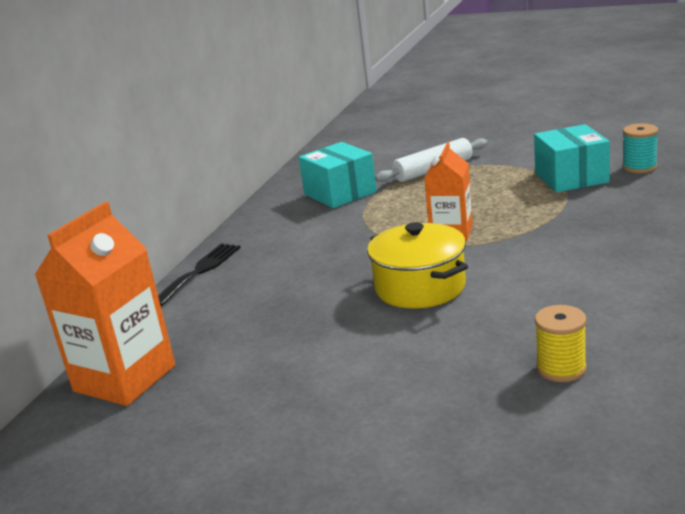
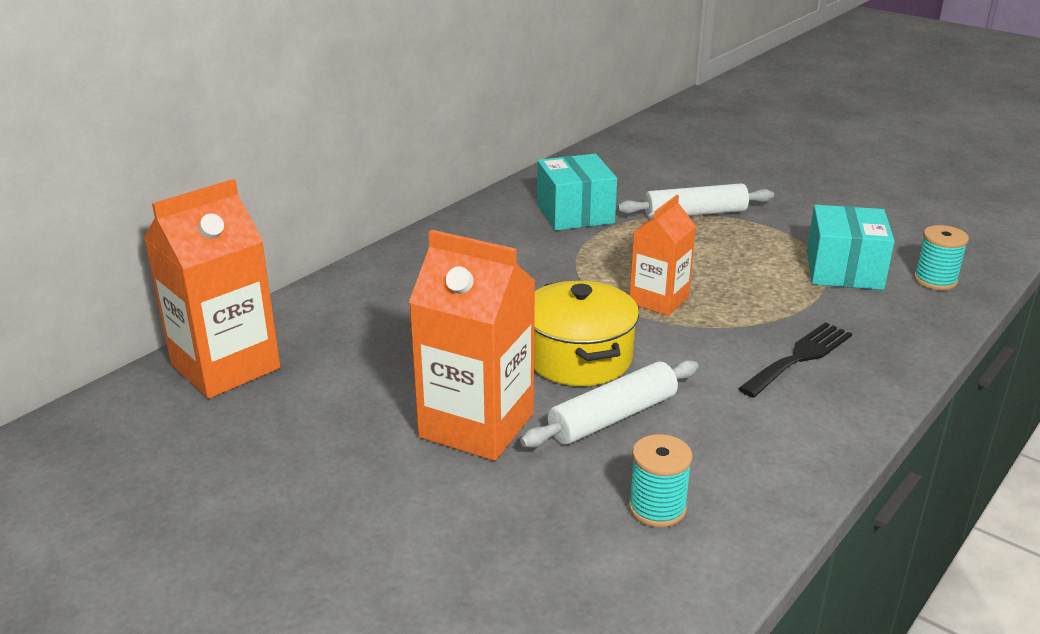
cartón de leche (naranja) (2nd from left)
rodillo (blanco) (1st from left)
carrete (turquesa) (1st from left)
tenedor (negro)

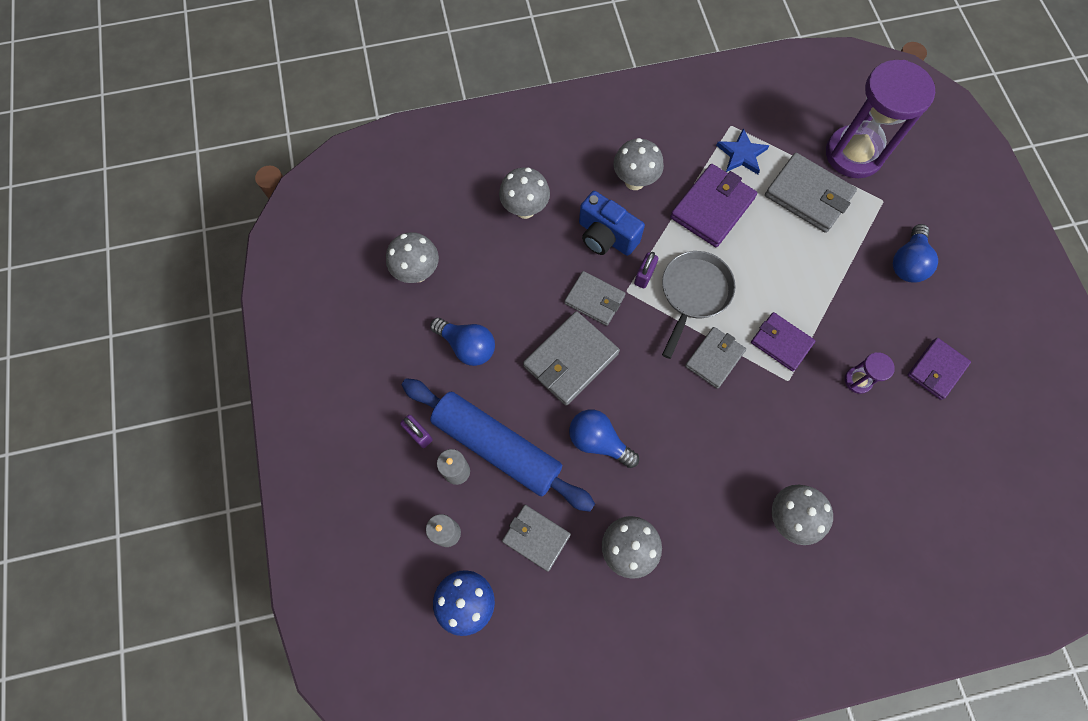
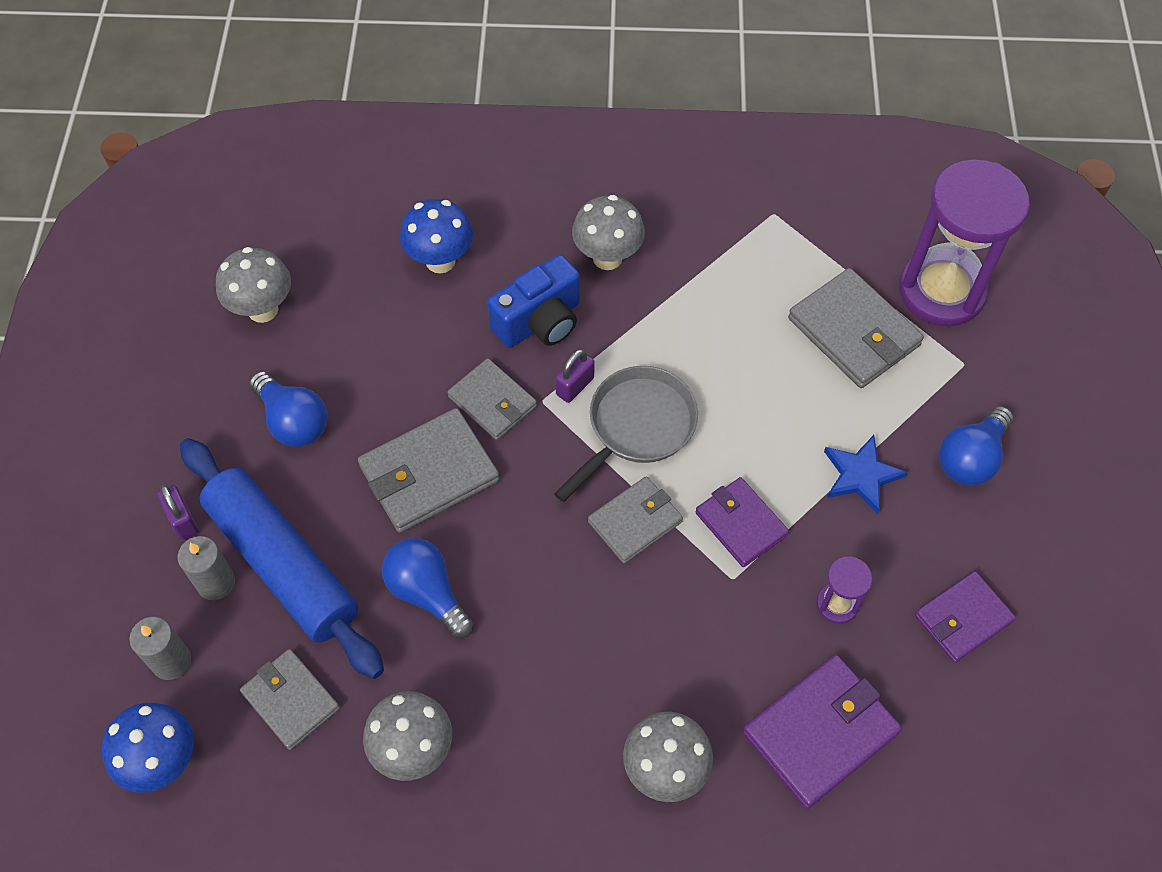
seta (azul) (2nd from left)
cámara (azul)
cartera (morado) (2nd from left)
estrella (azul)

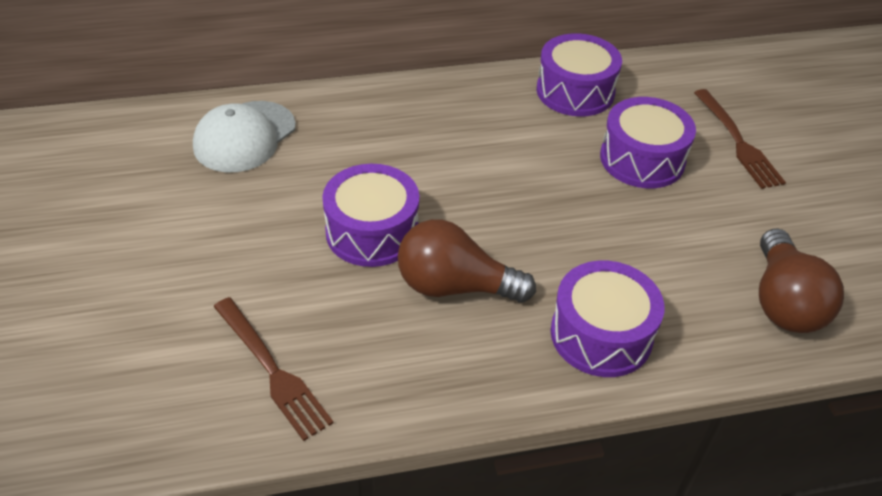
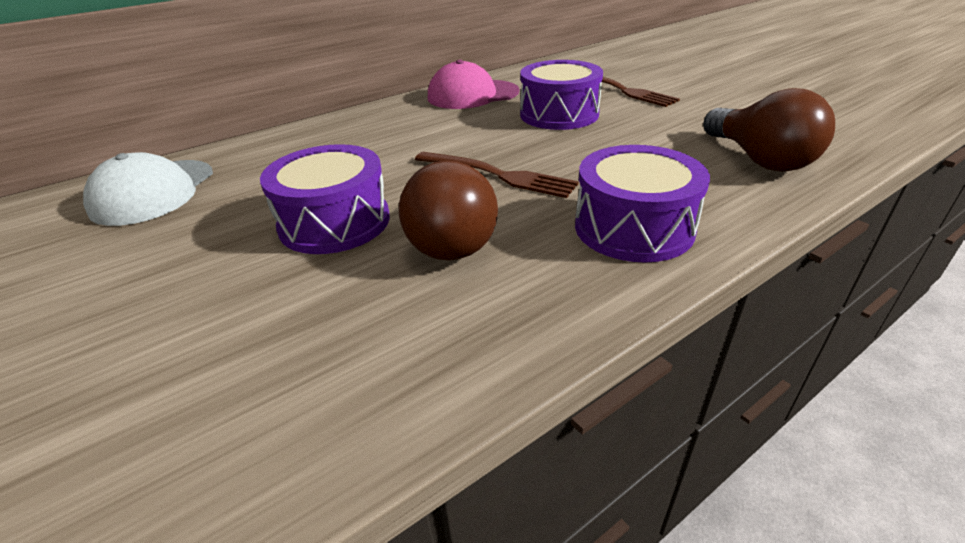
bombilla (marrón) (1st from left)
tenedor (marrón) (1st from left)
gorra (rosa)

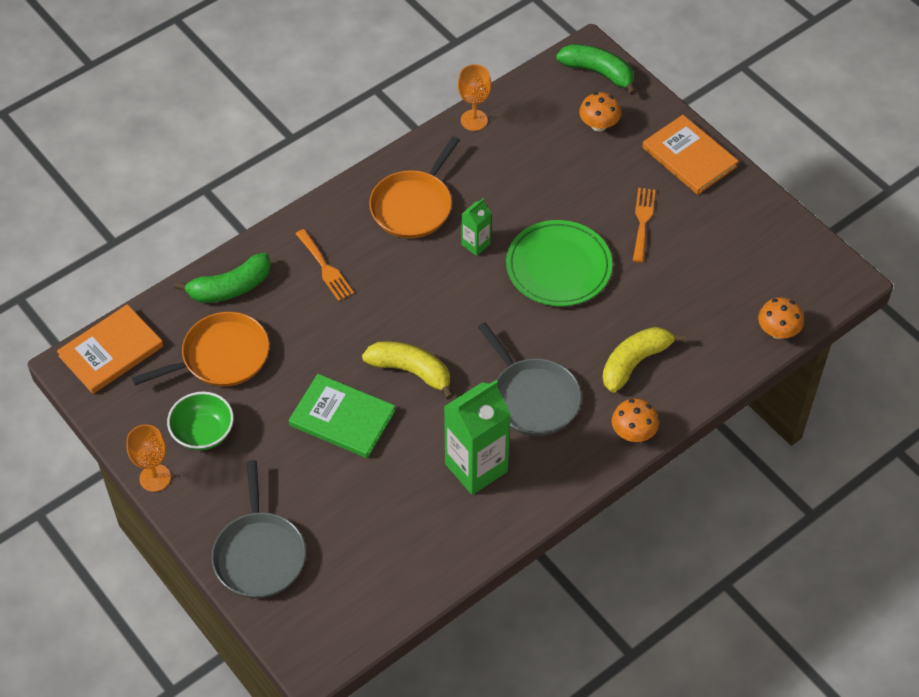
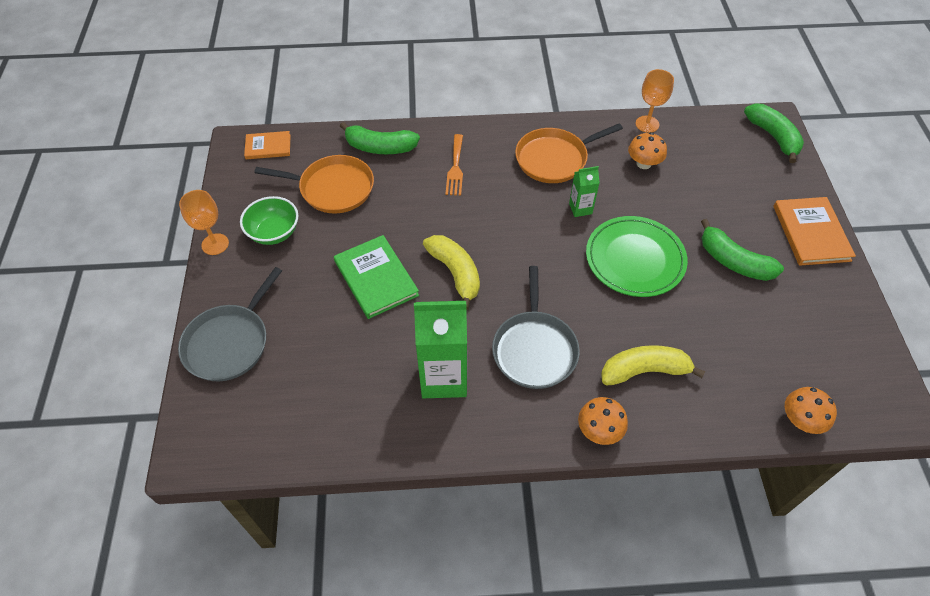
libro (naranja) (1st from left)
seta (naranja) (2nd from left)
plátano (verde) (2nd from left)

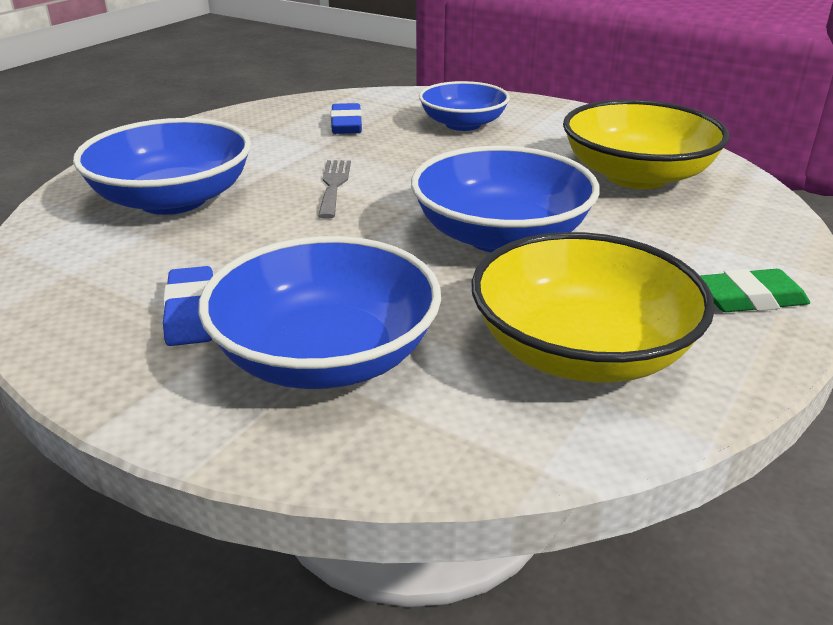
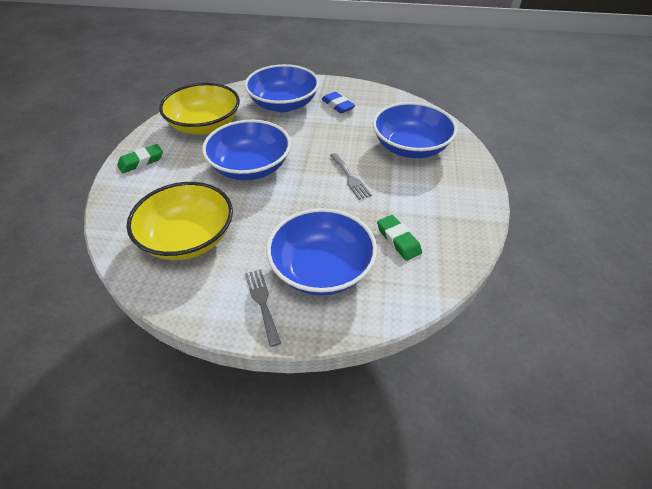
tenedor (gris) (1st from left)
cuenco (azul) (3rd from left)
goma de borrar (verde) (2nd from left)

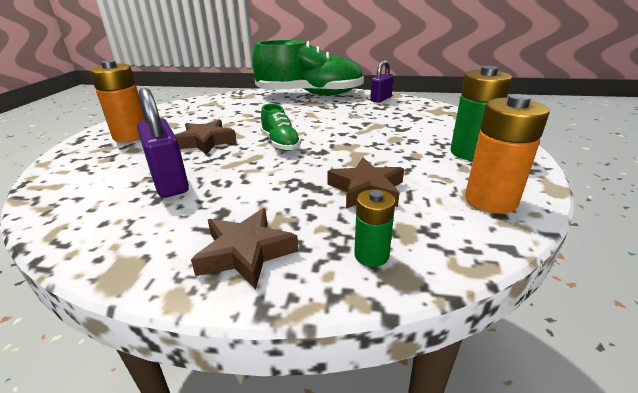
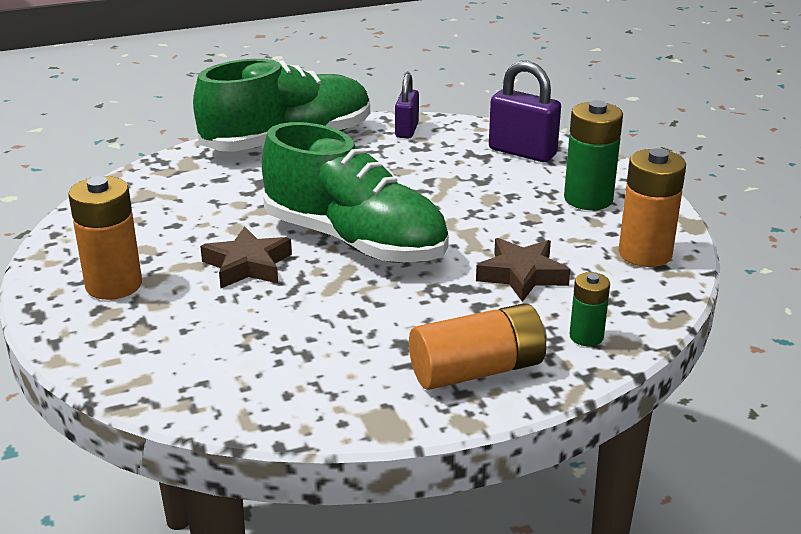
zapato (verde) (2nd from left)
pila (naranja) (2nd from left)
candado (morado) (2nd from left)

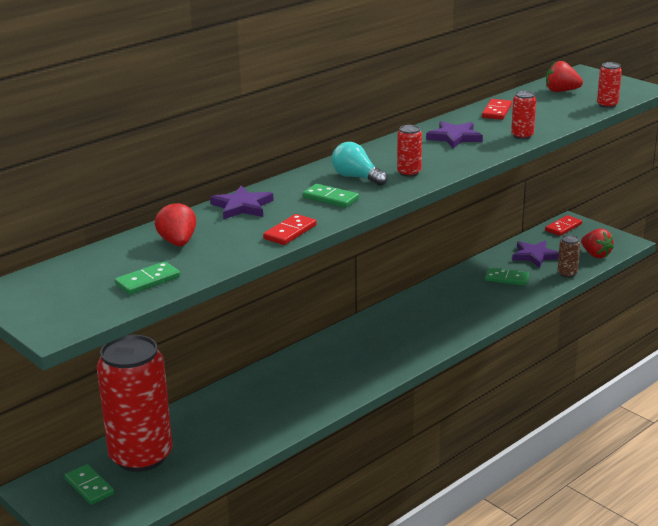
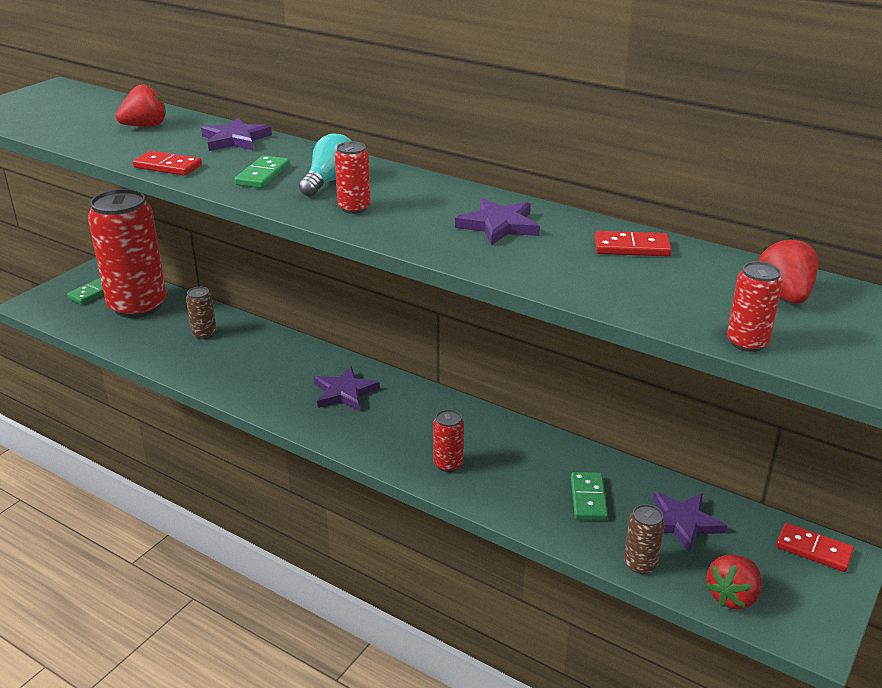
lata (marrón) (1st from left)
estrella (morado) (2nd from left)
lata (rojo) (3rd from left)
ficha de dominó (verde) (2nd from left in the first image)

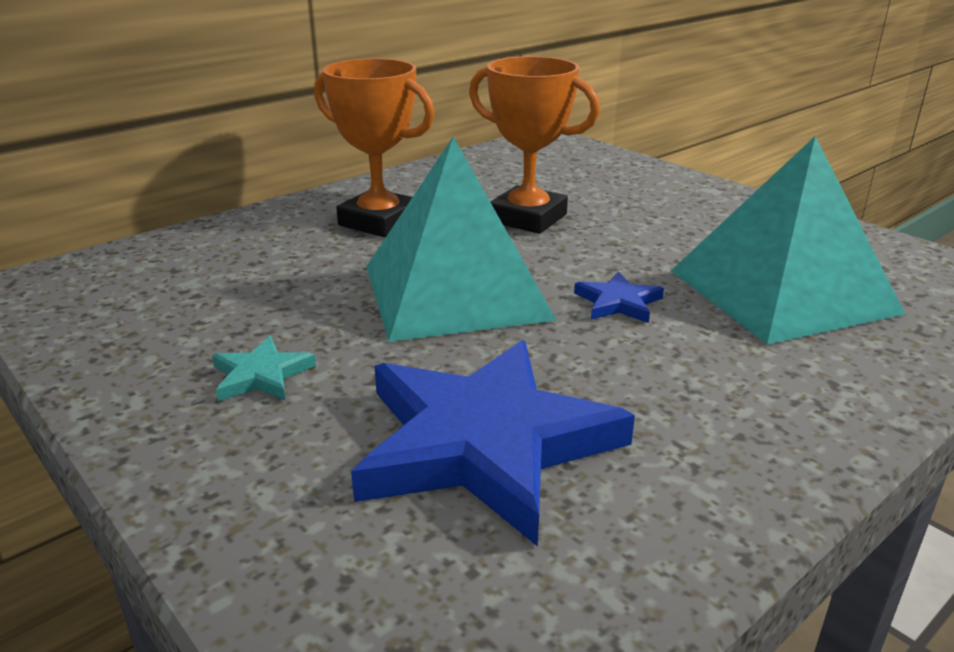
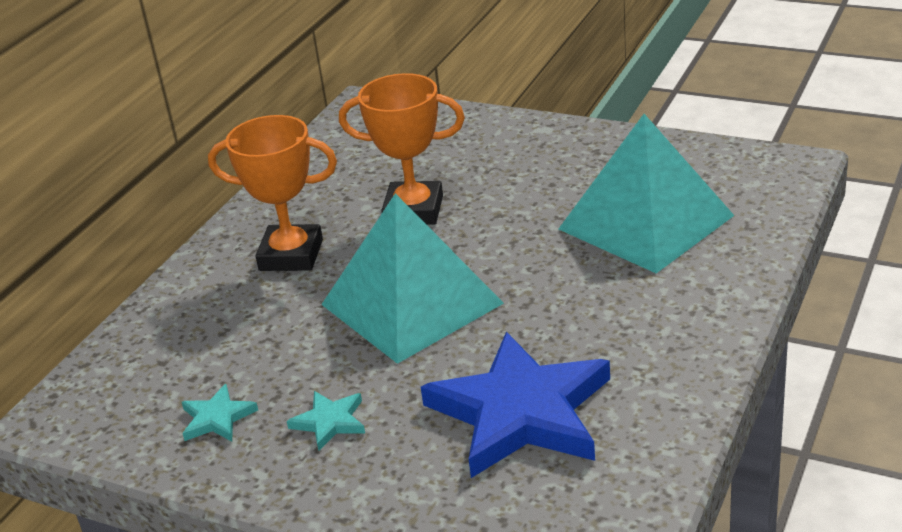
estrella (turquesa) (1st from left)
estrella (azul) (2nd from left in the first image)

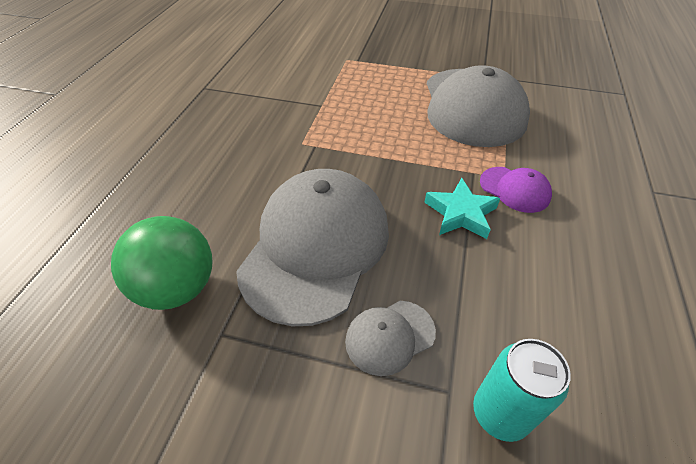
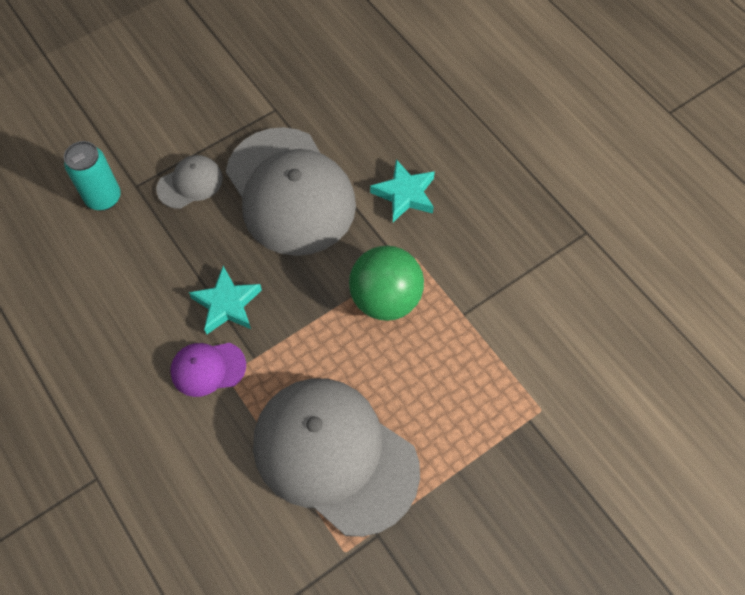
gorra (gris) (1st from left)
pelota (verde)
estrella (turquesa) (2nd from left)

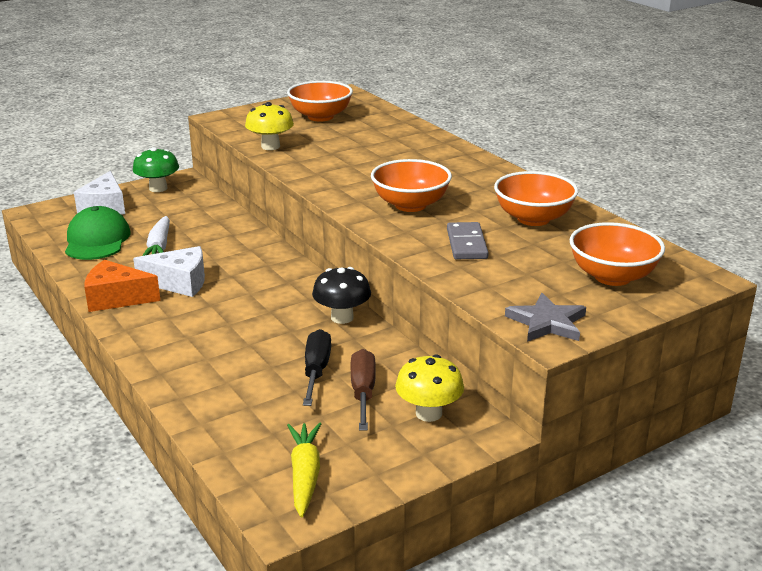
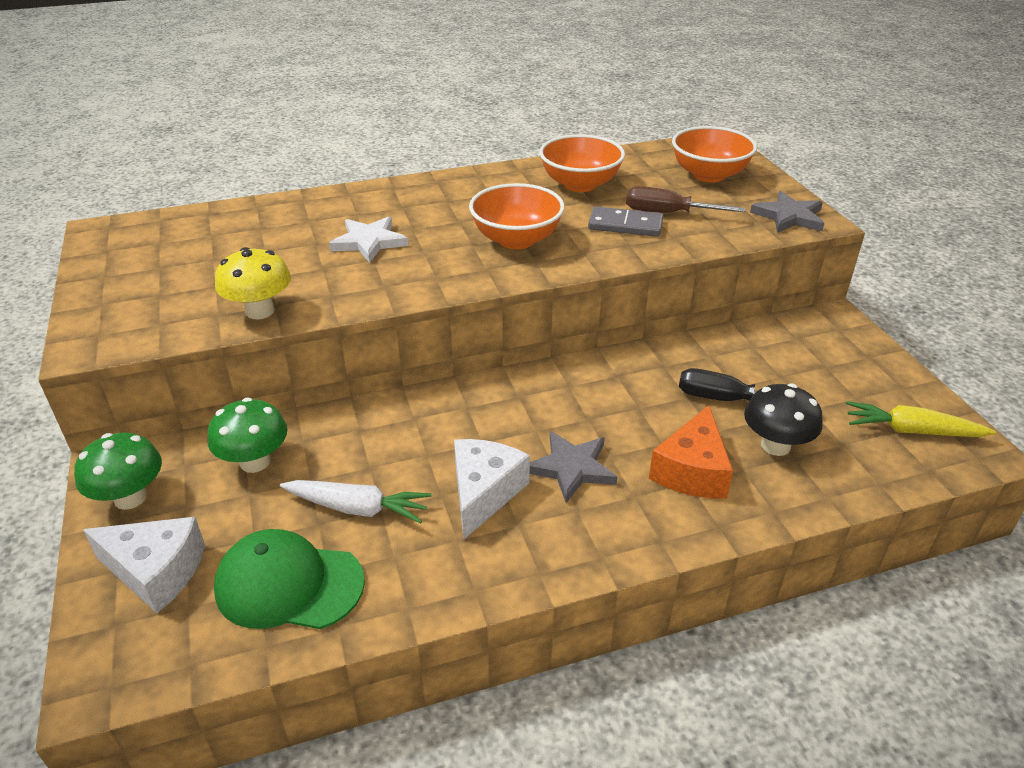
seta (verde) (2nd from left)
estrella (blanco)
estrella (gris) (1st from left)
destornillador (marrón)
queso (naranja)
seta (negro)
cuenco (naranja) (1st from left in the first image)
seta (amarillo) (2nd from left in the first image)

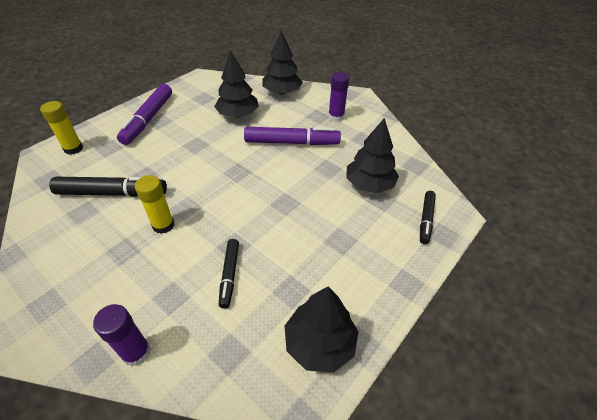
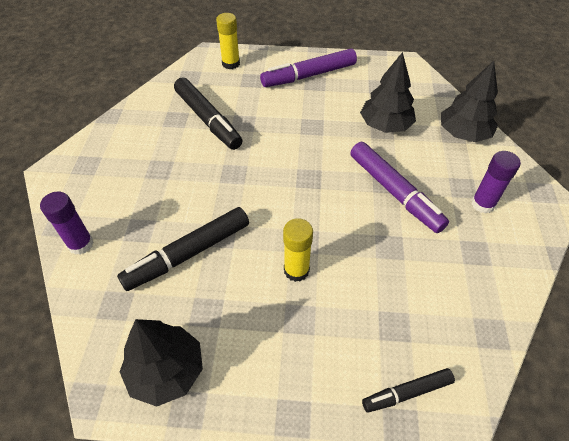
rotulador (negro) (1st from left)
barra de pegamento (amarillo) (2nd from left)
árbol (negro) (4th from left in the first image)

